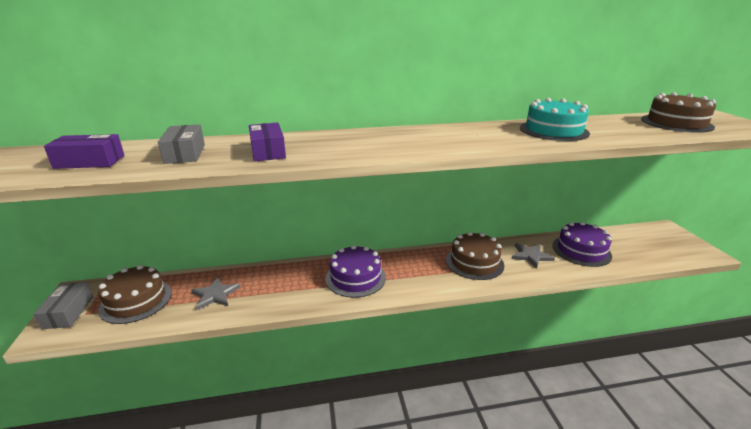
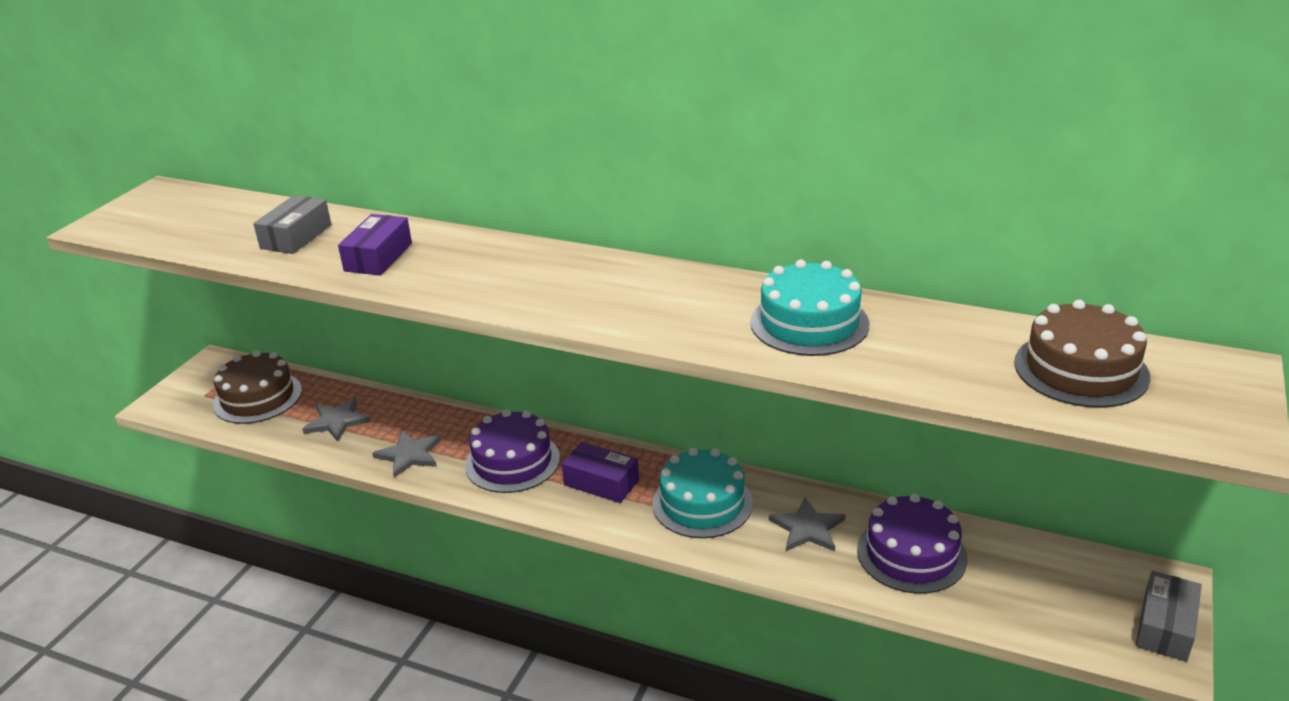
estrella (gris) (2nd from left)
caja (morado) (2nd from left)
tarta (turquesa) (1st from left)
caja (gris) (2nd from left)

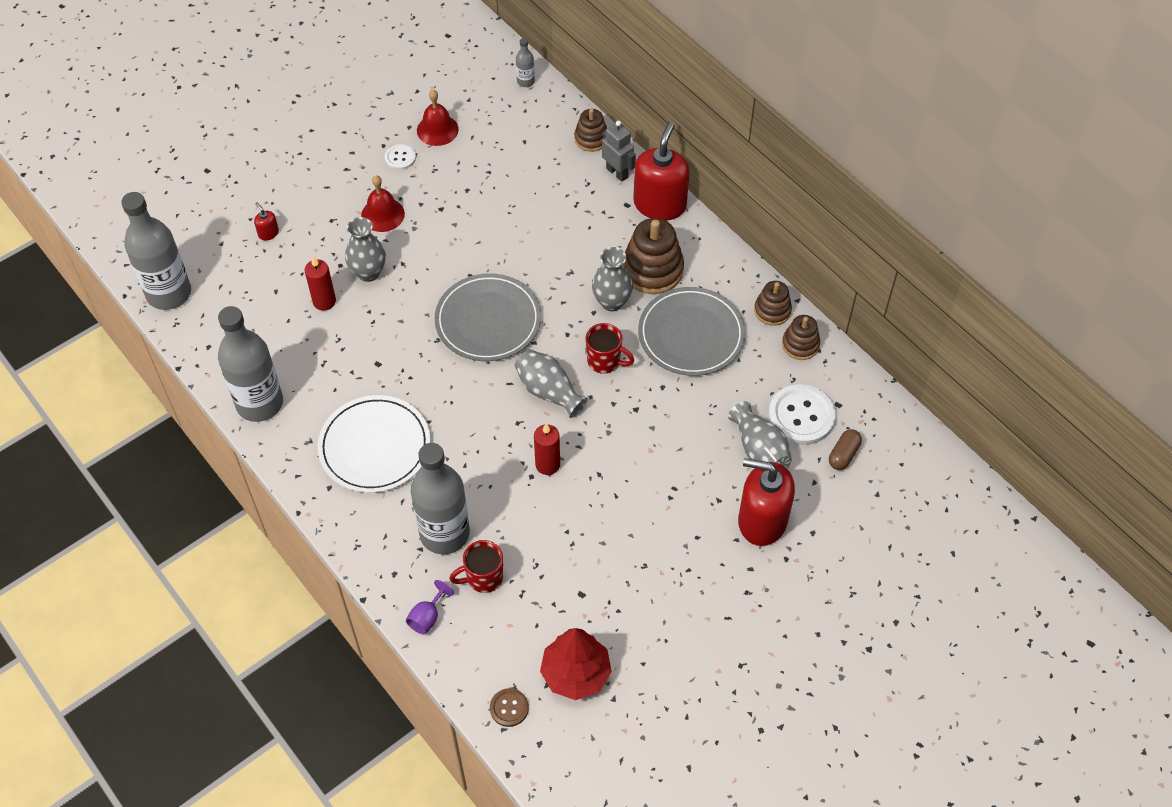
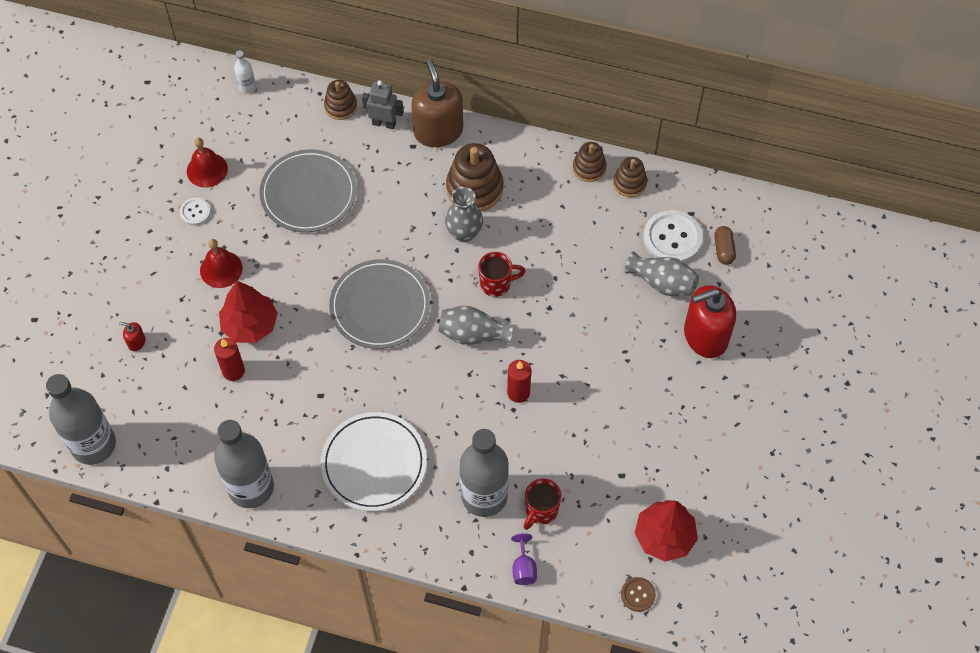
árbol (rojo) (1st from left)
botella (blanco)
plato (gris) (1st from left)
dispensador de jabón (marrón)

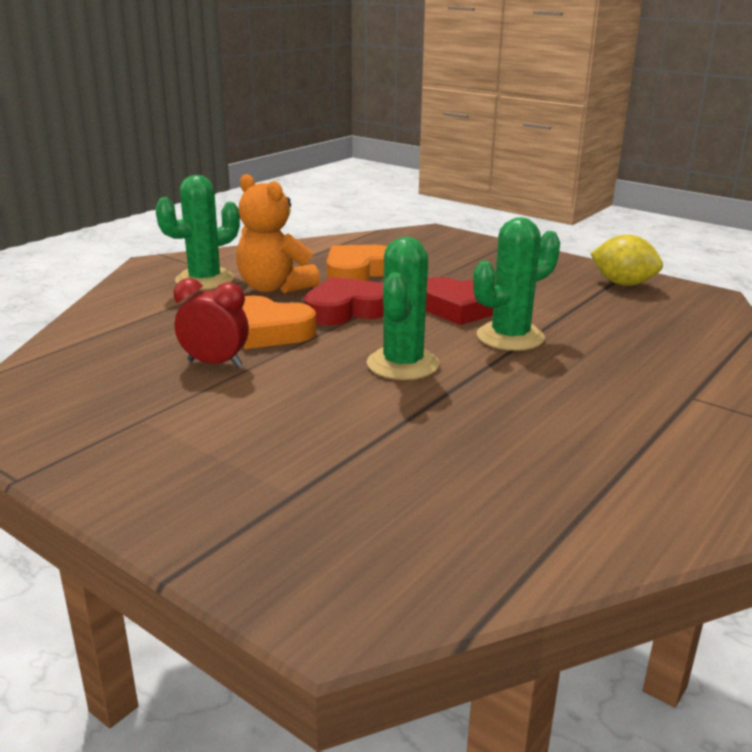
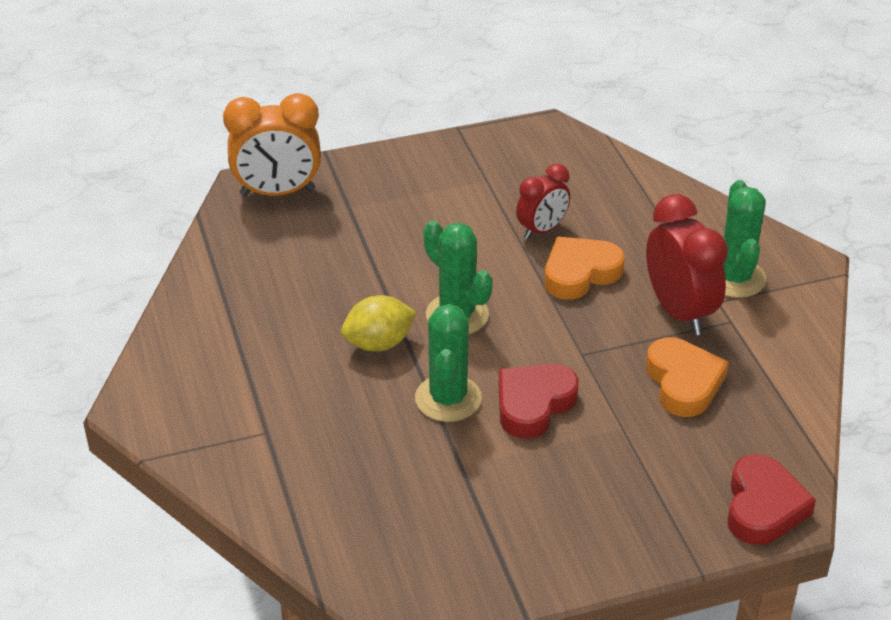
despertador (naranja)
limón (amarillo)
despertador (rojo) (2nd from left)
corazón (rojo) (2nd from left)

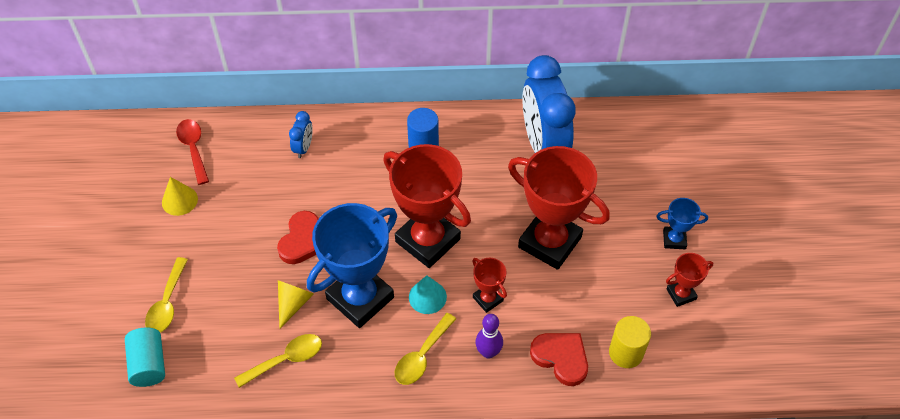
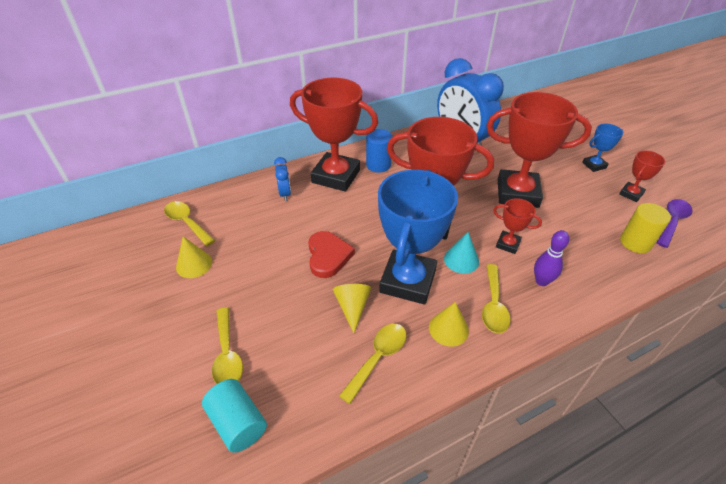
cuchara (amarillo) (1st from left)
trofeo (rojo) (1st from left)
cono (amarillo) (3rd from left)
cuchara (morado)
corazón (rojo) (2nd from left in the first image)

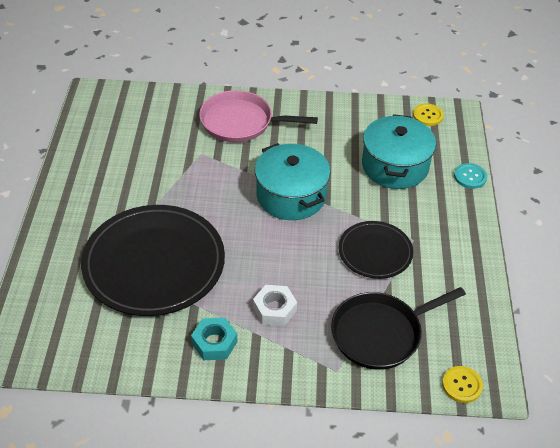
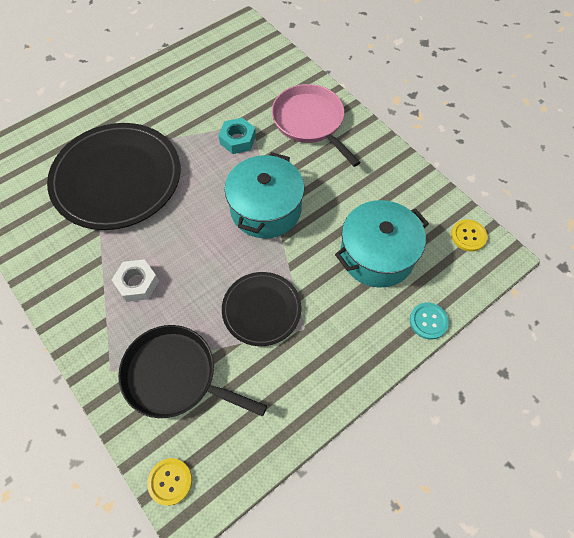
tuerca (turquesa)

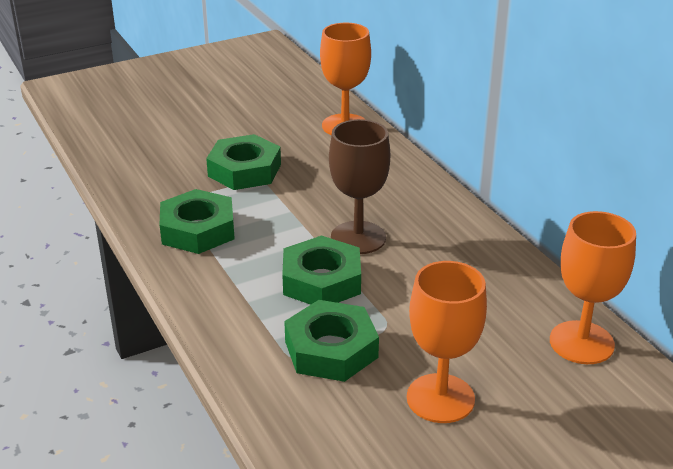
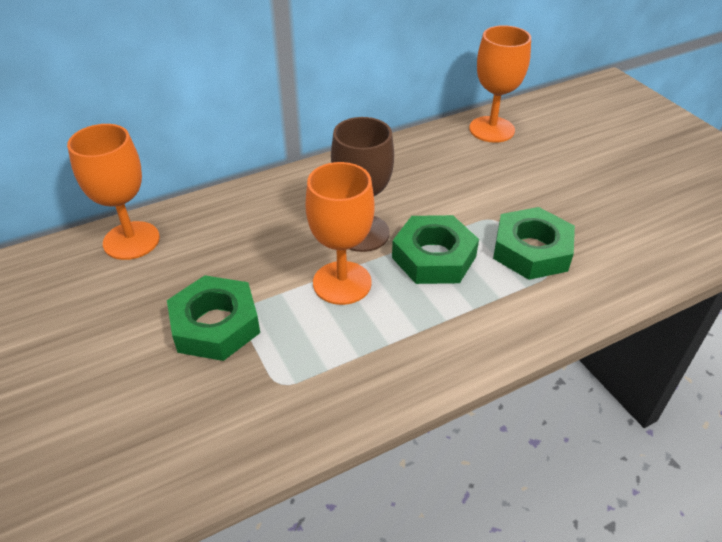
copa (naranja) (2nd from left)
tuerca (verde) (1st from left in the first image)

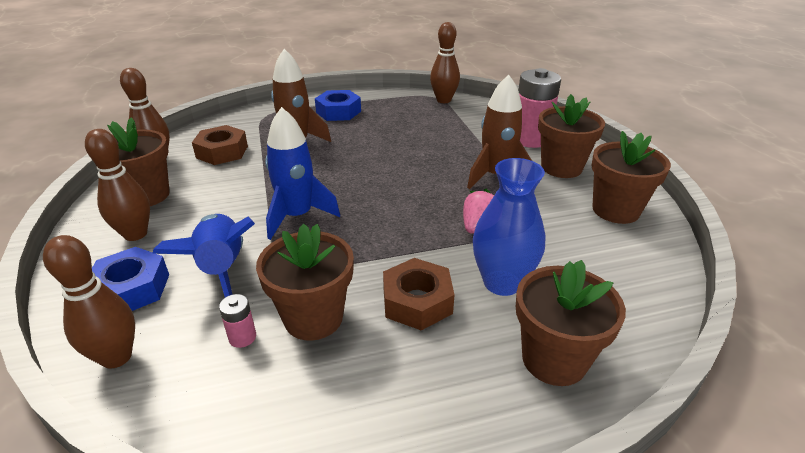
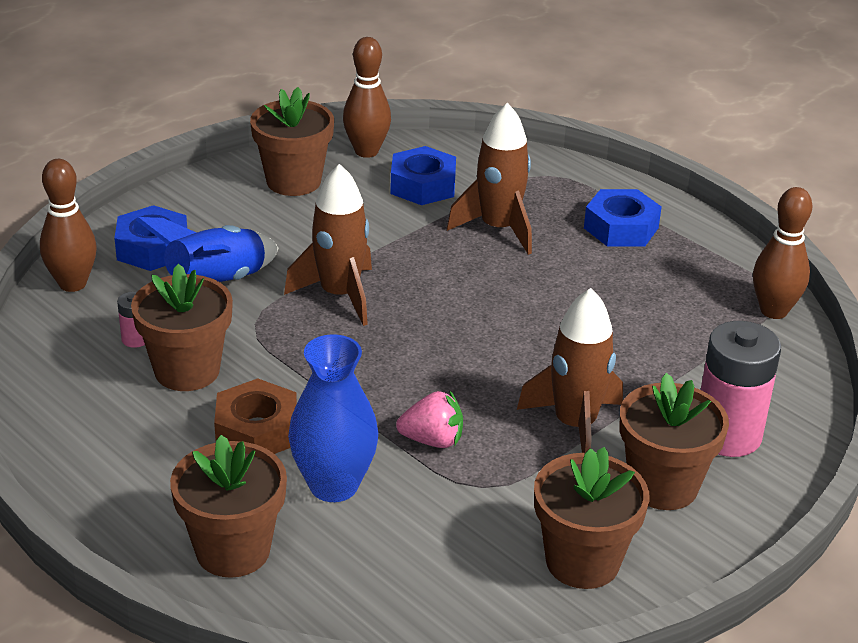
cohete (marrón) (1st from left)
tuerca (azul) (2nd from left)
bolo (marrón) (2nd from left in the first image)

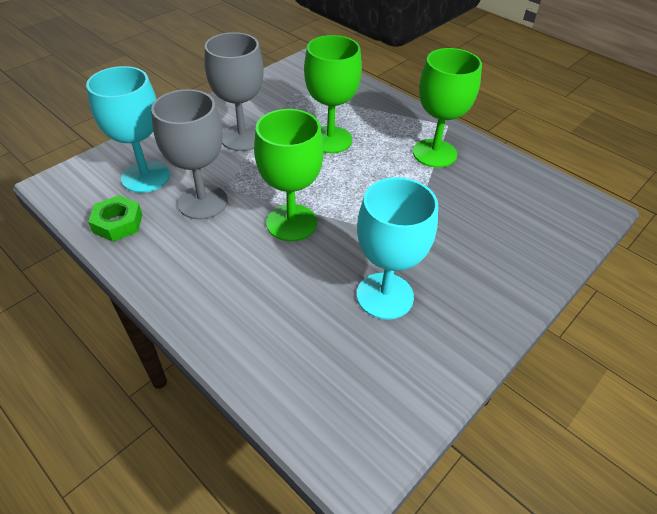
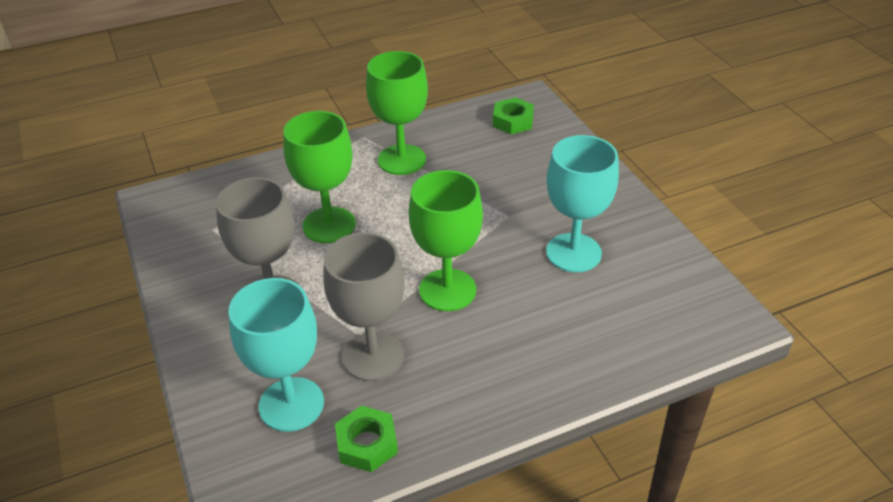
tuerca (verde) (2nd from left)

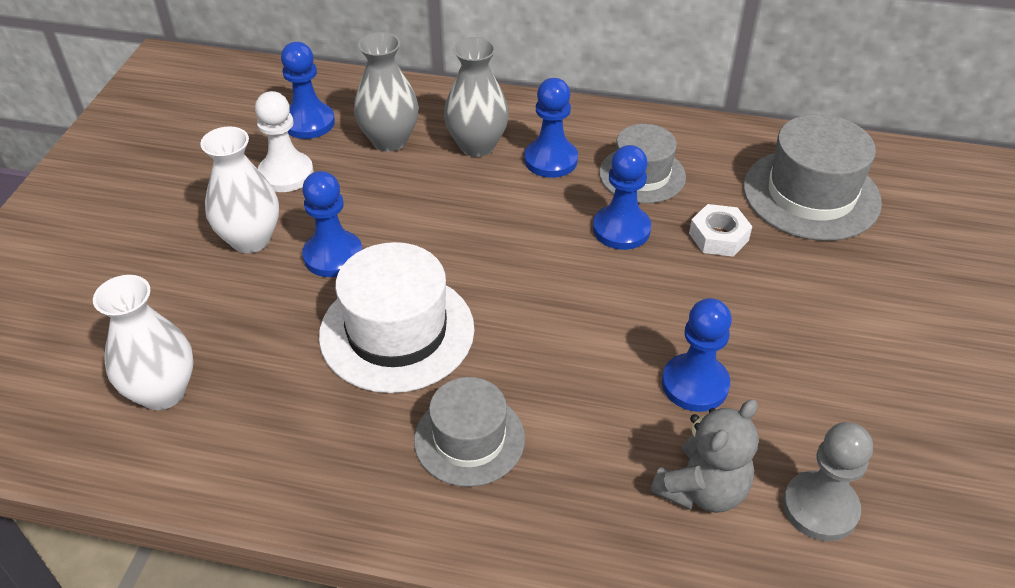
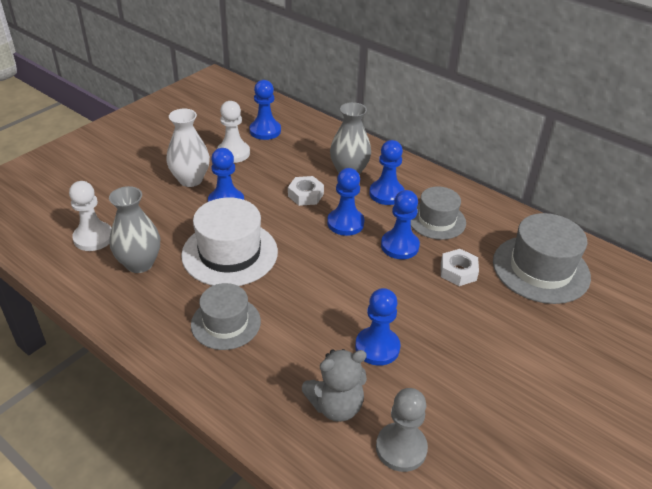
peón (blanco) (1st from left)
florero (gris) (1st from left)
tuerca (blanco) (1st from left)
peón (azul) (3rd from left)

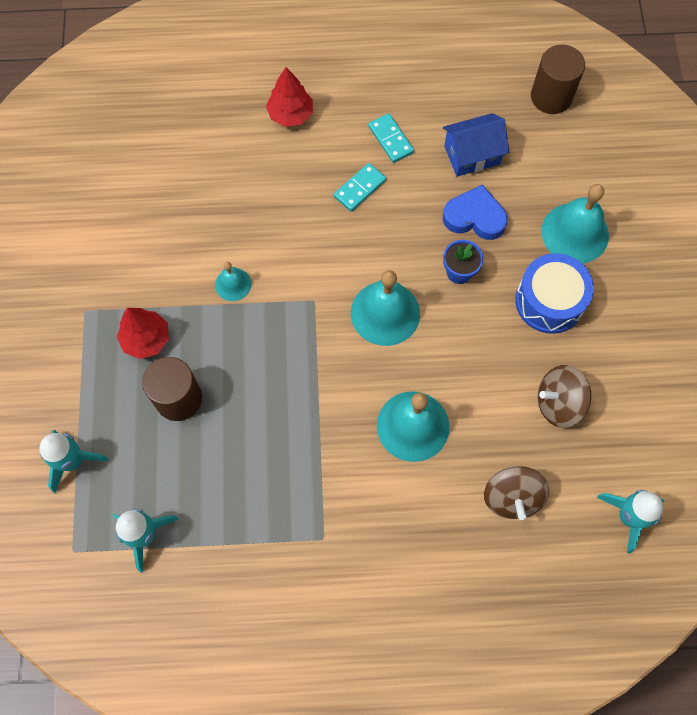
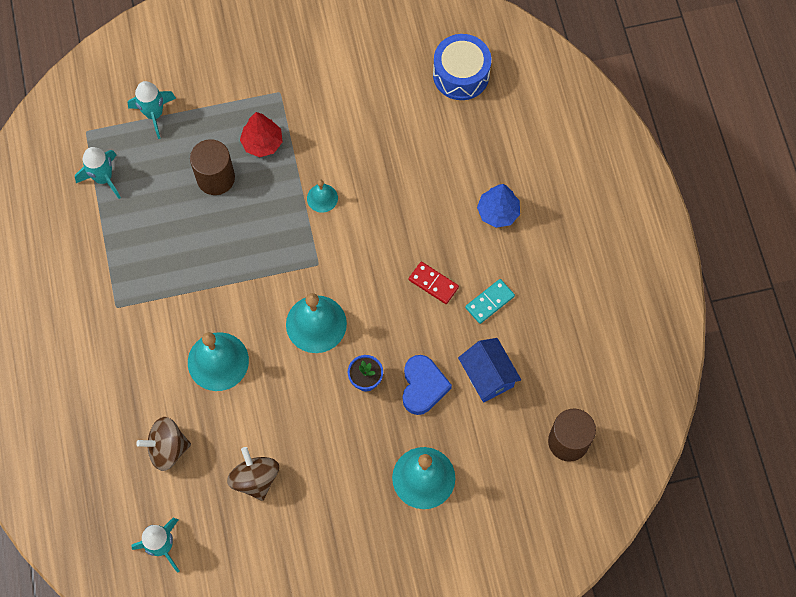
ficha de dominó (rojo)
tambor (azul)
árbol (azul)

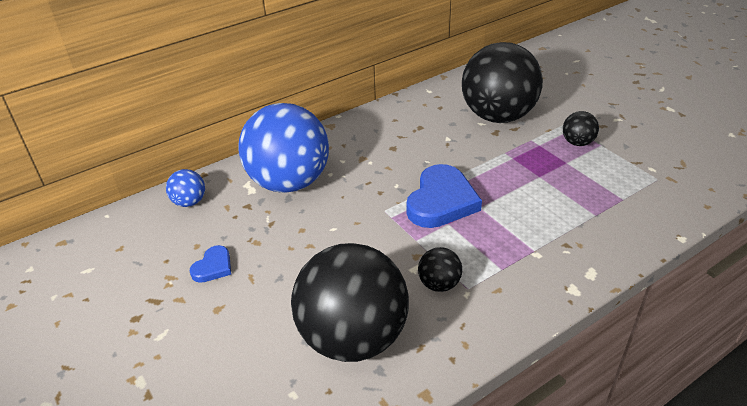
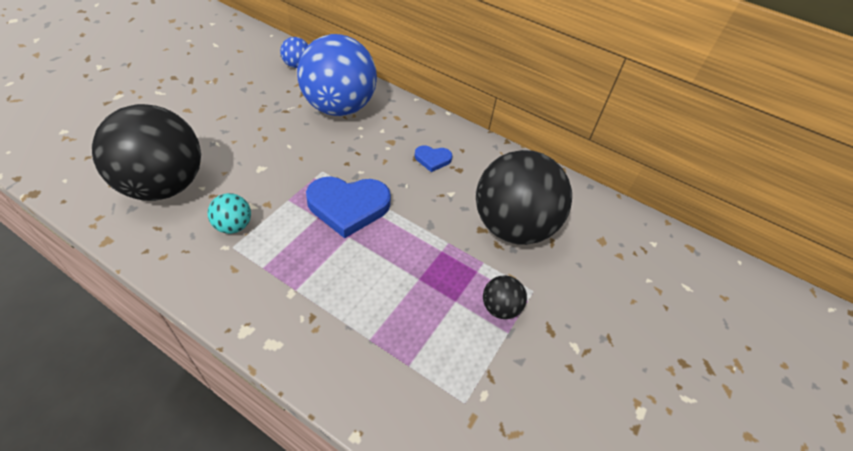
pelota (turquesa)
corazón (azul) (2nd from left)

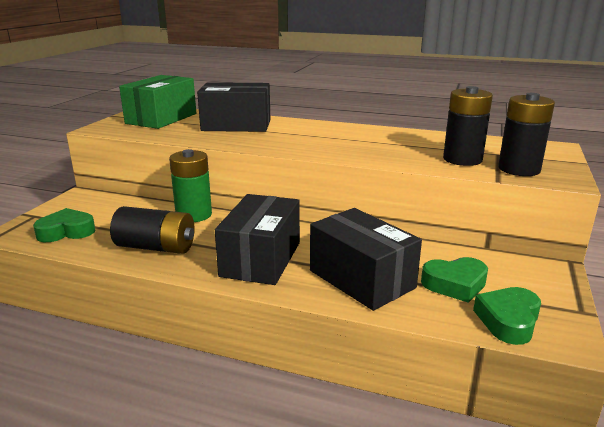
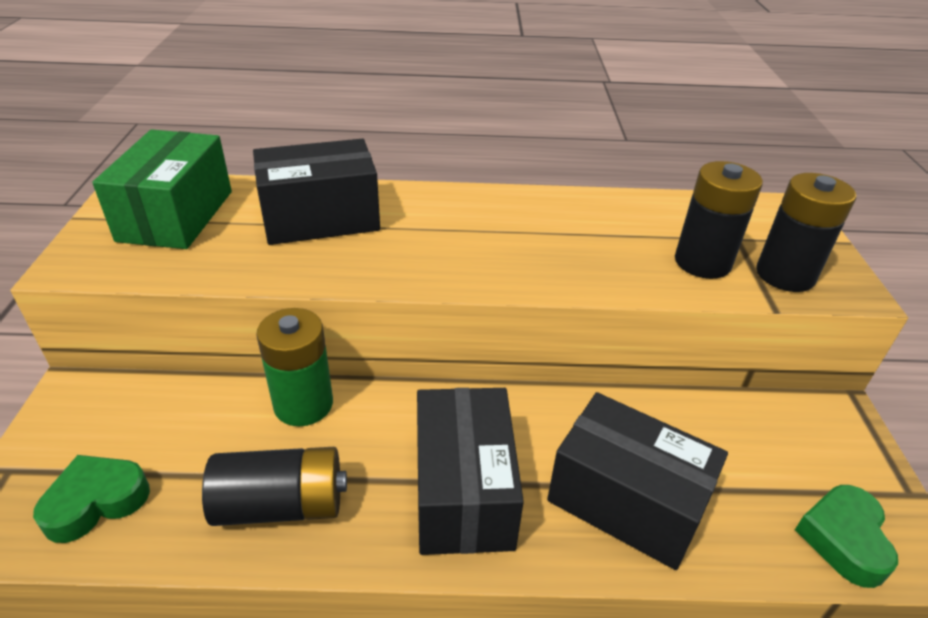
corazón (verde) (2nd from left in the first image)

